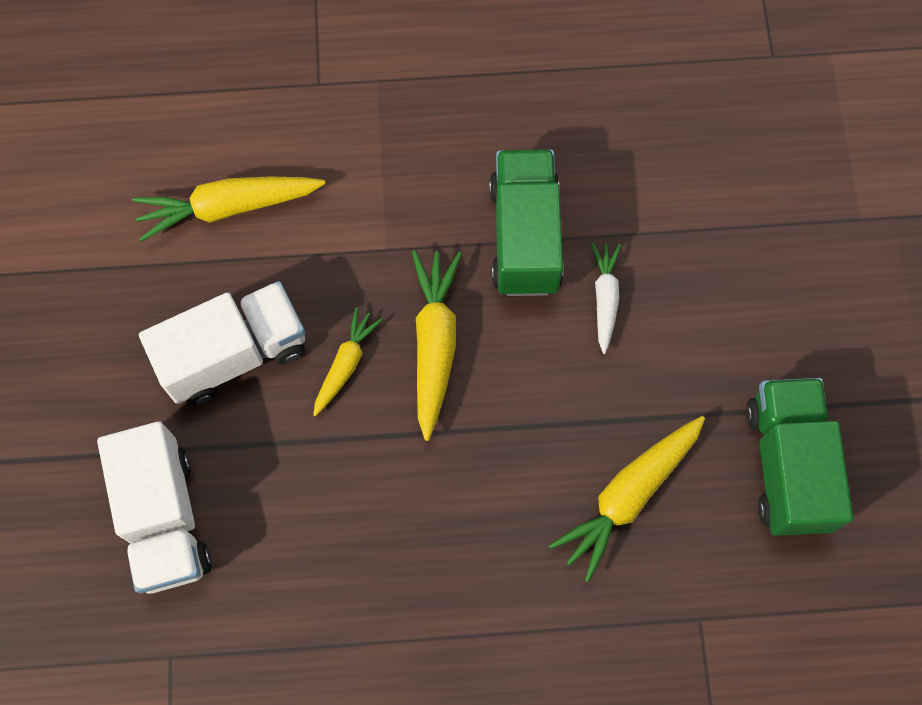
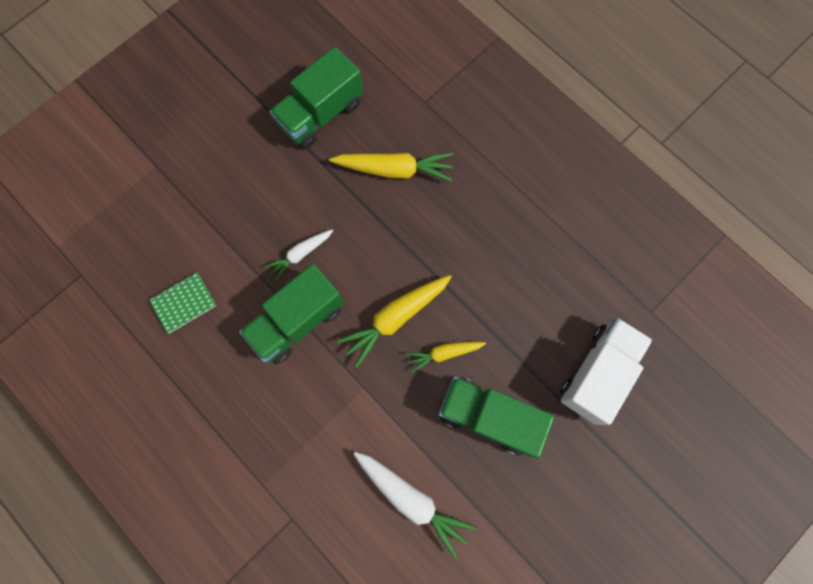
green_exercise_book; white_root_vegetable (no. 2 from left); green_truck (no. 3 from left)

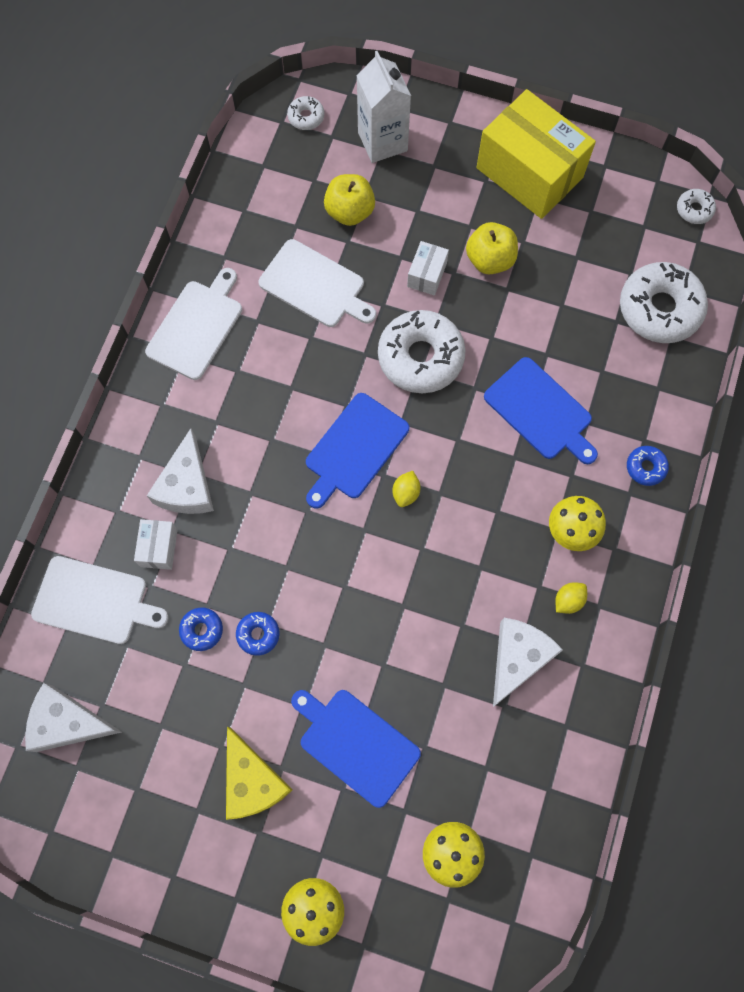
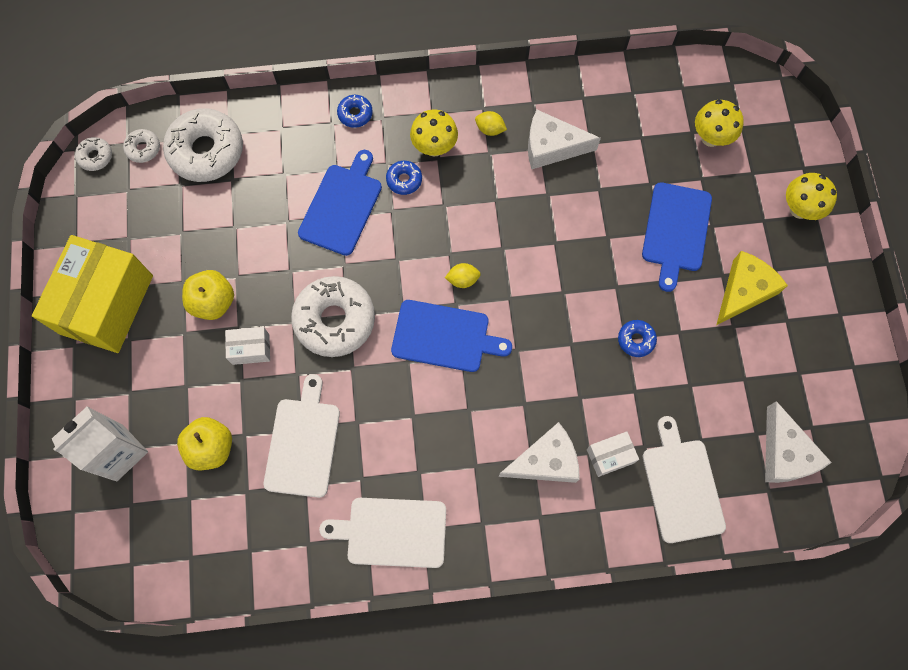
blue_doughnut (no. 2 from left); white_doughnut (no. 2 from left)

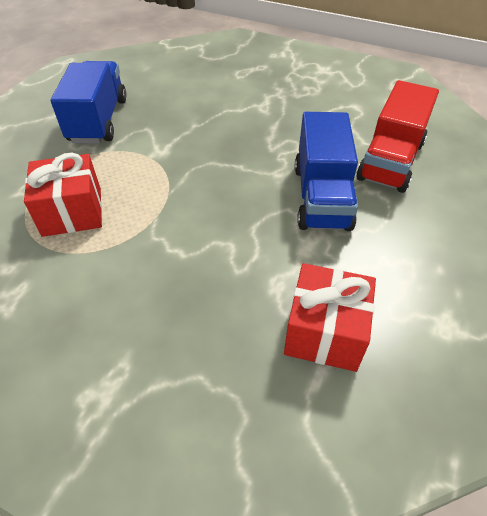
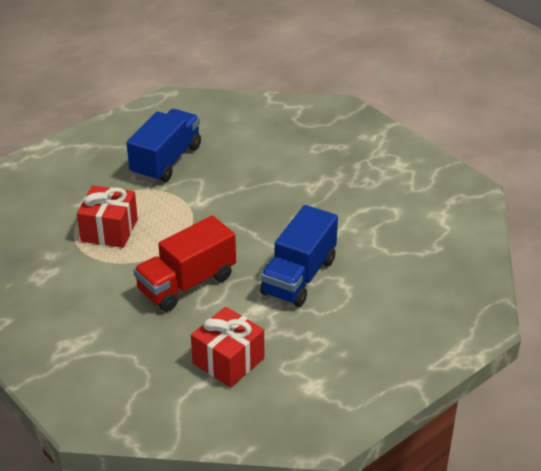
red_truck

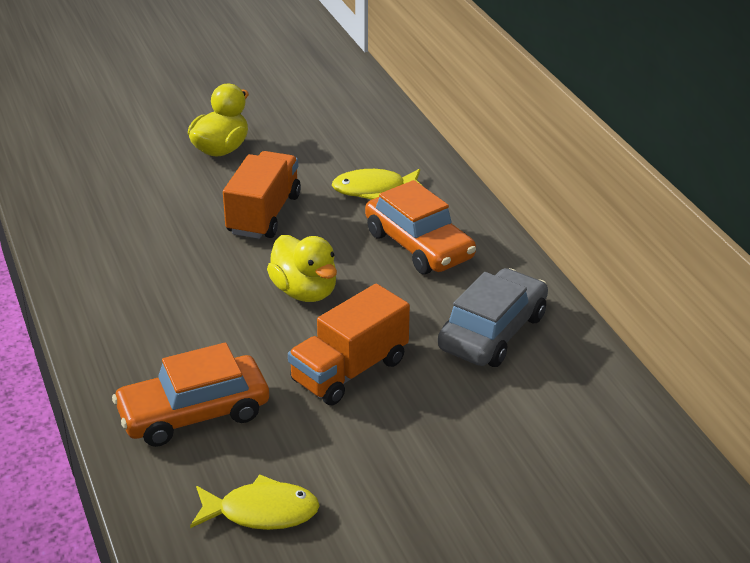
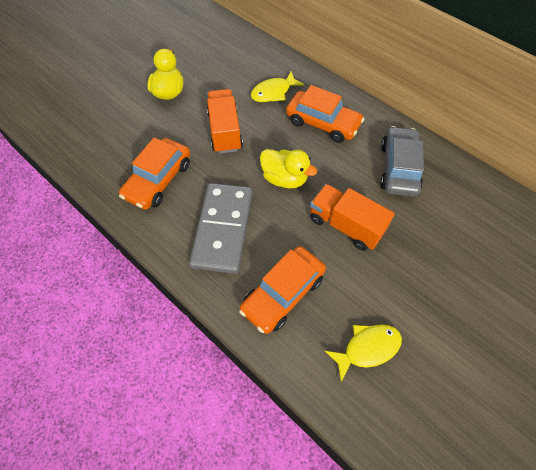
orange_car (no. 1 from left); gray_domino_tile; orange_truck (no. 2 from left)

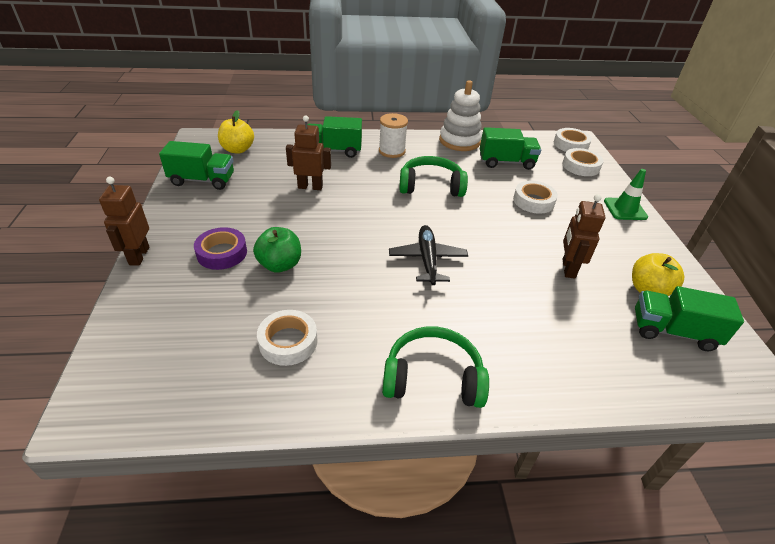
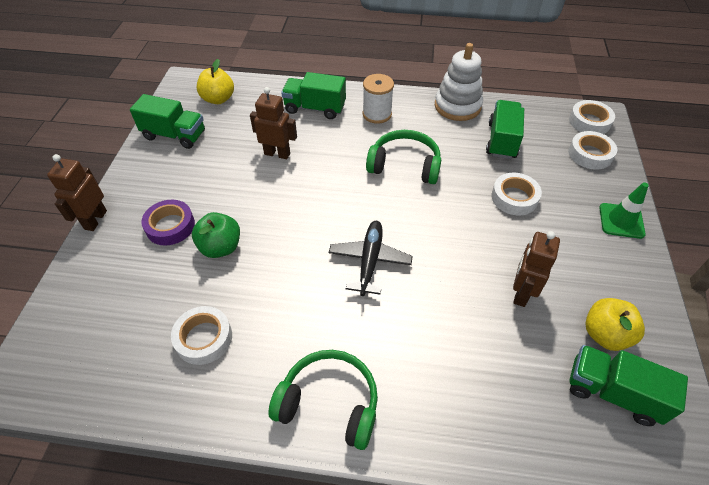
green_truck (no. 3 from left)

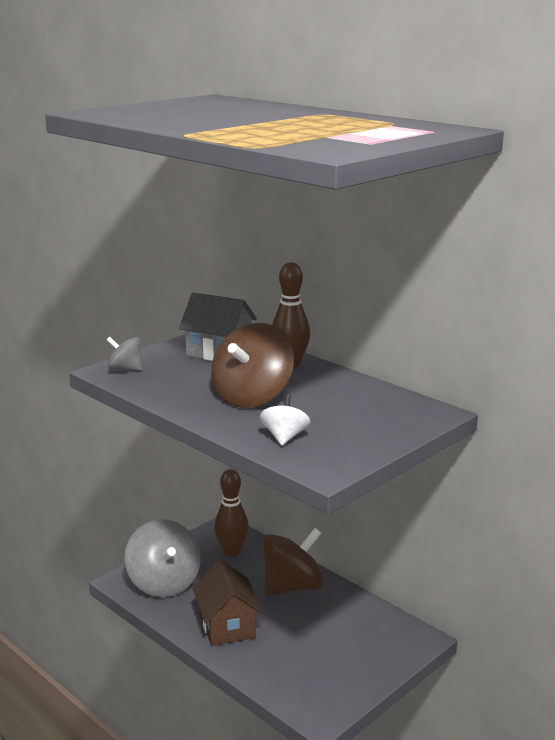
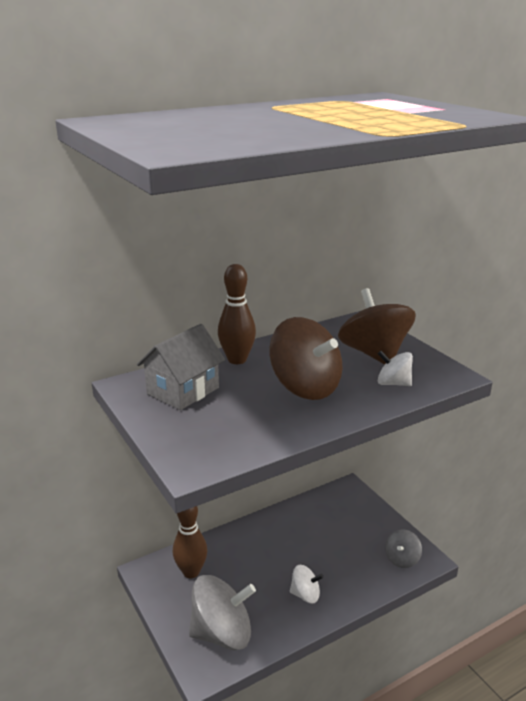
gray_whirligig (no. 2 from left); russet_whirligig (no. 2 from left); white_whirligig (no. 1 from left)

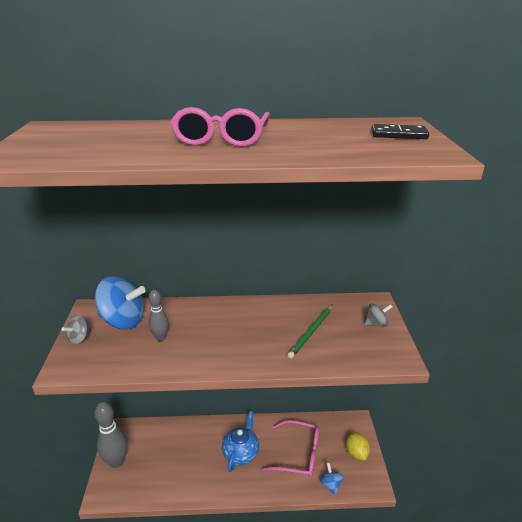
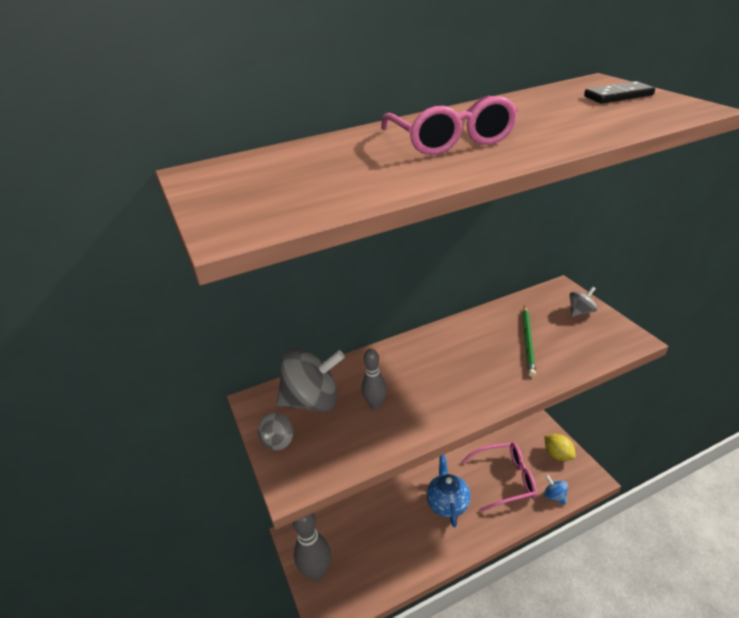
gray_whirligig (no. 2 from left)

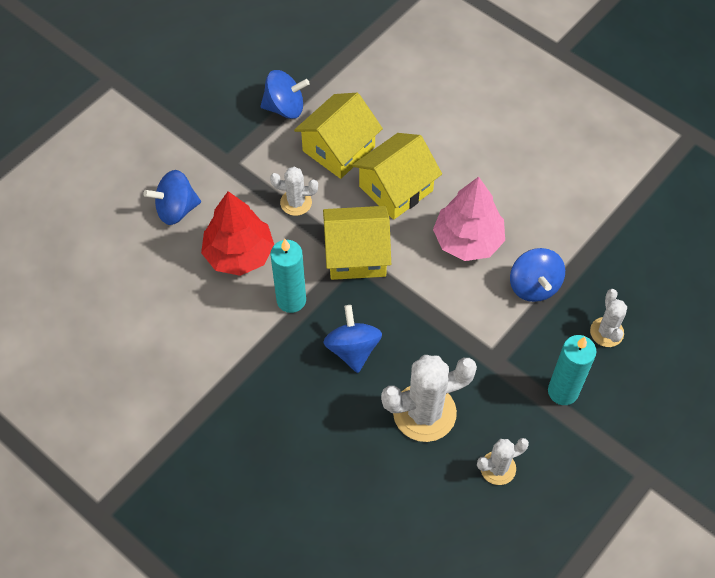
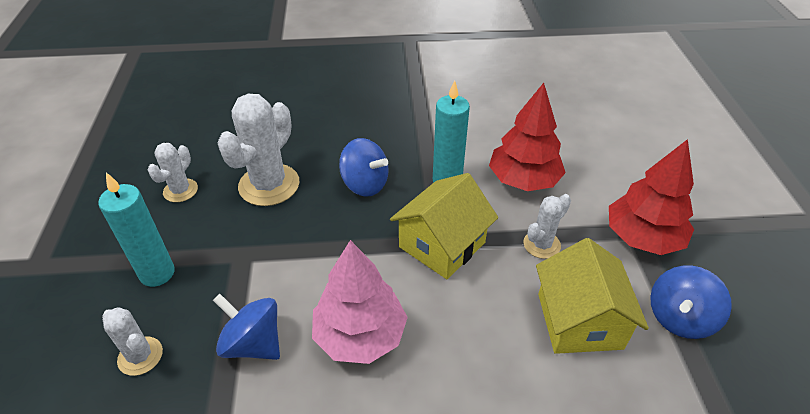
blue_whirligig (no. 1 from left in the first image); golden_toy_house (no. 3 from left in the first image); red_toy_tree (no. 2 from left)

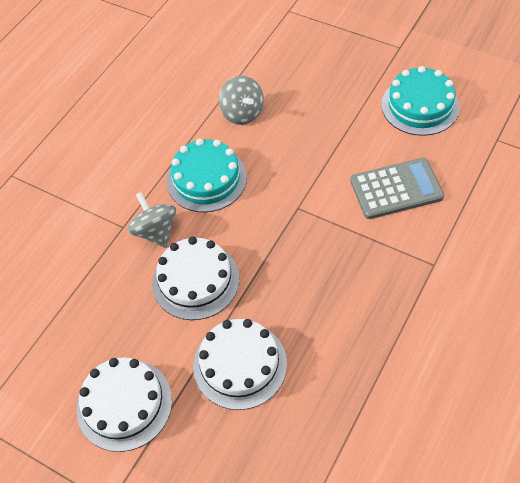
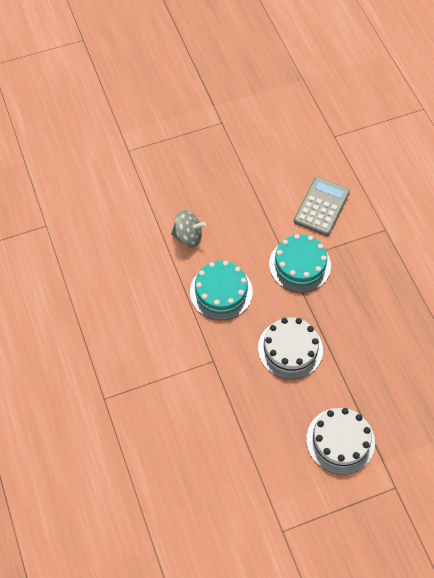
gray_whirligig (no. 1 from left in the first image); white_gateau (no. 3 from left in the first image); aqua_gateau (no. 2 from left)

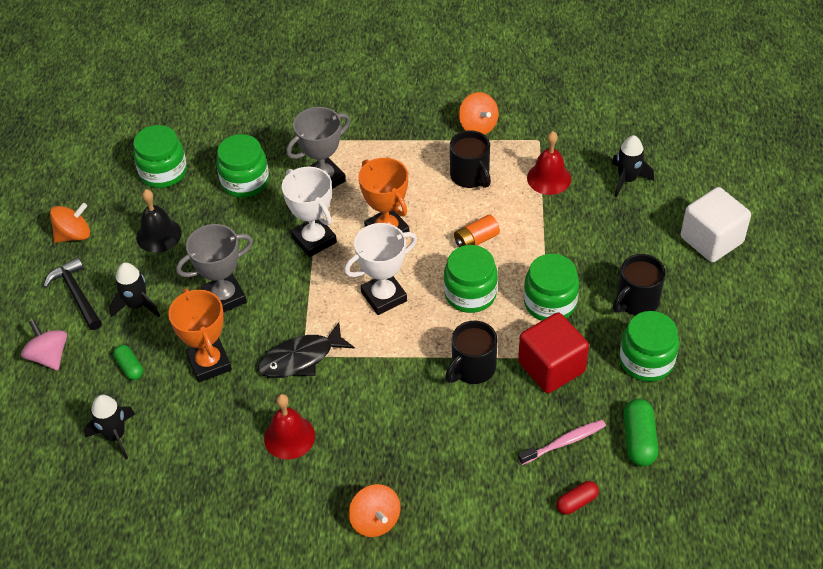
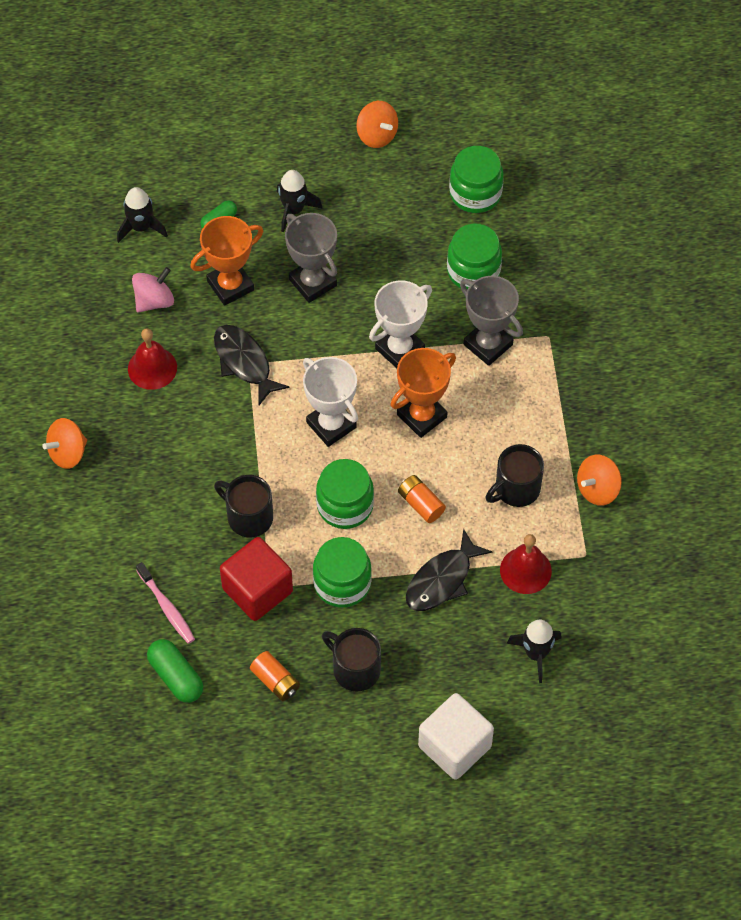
black_hammer; black_hand_bell; red_capsule; black_fish (no. 2 from left); pink_whirligig; orange_AA_battery (no. 1 from left); green_capsule (no. 1 from left)

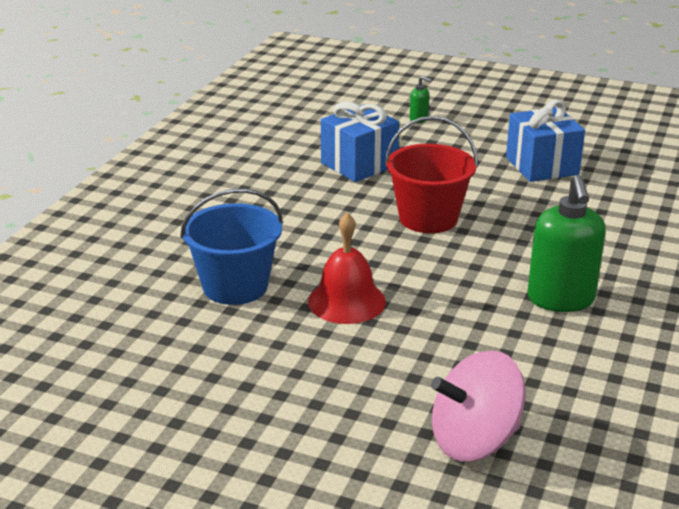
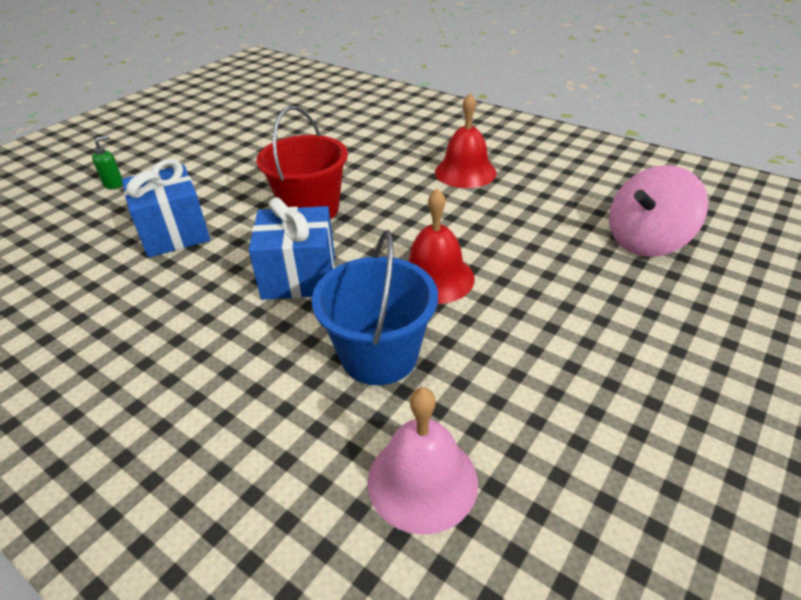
pink_hand_bell; blue_gift (no. 2 from left); red_hand_bell (no. 2 from left); pink_whirligig

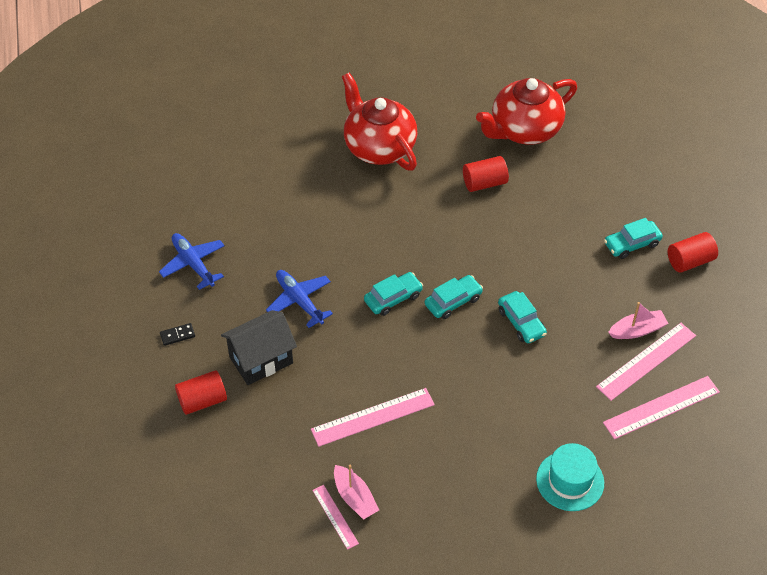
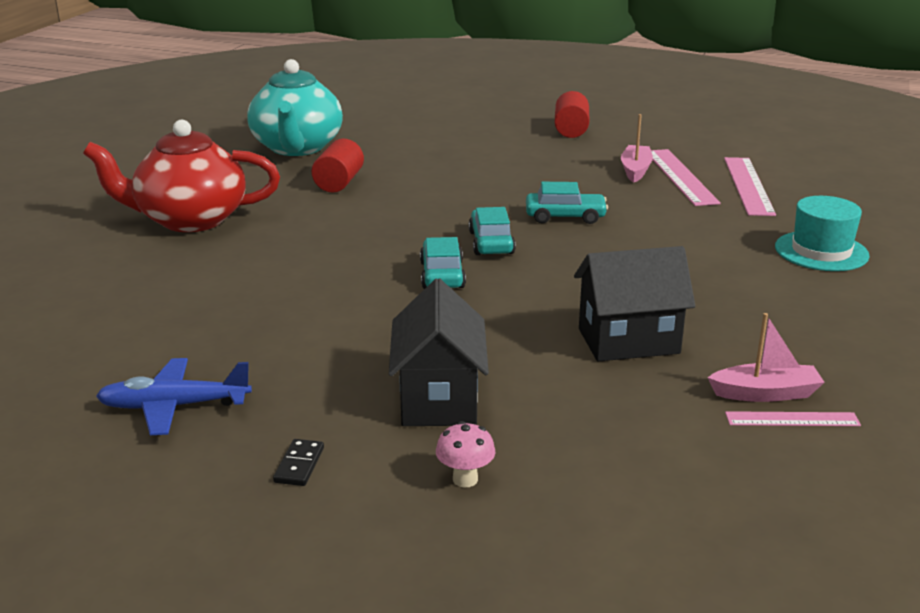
blue_toy_plane (no. 2 from left in the first image); aqua_car (no. 4 from left in the first image); pink_toadstool; black_toy_house (no. 2 from left); aqua_tea_pot

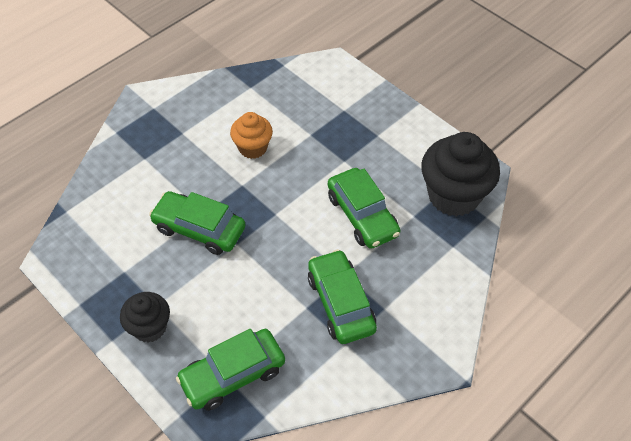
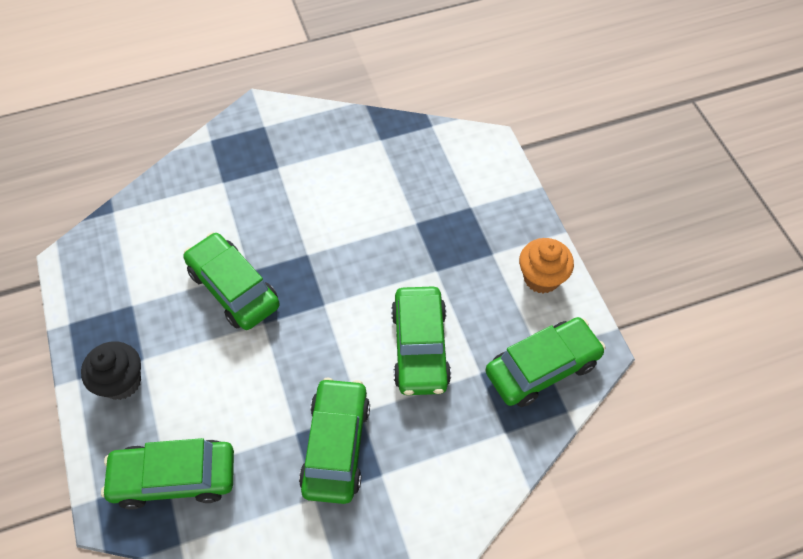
orange_muffin; green_car (no. 5 from left)

